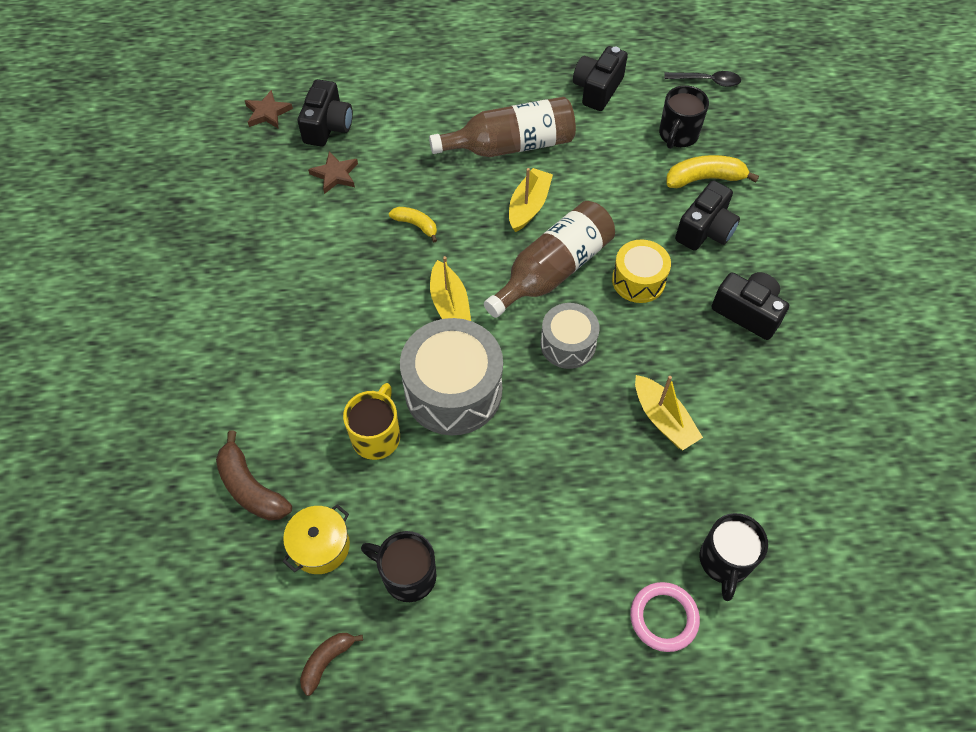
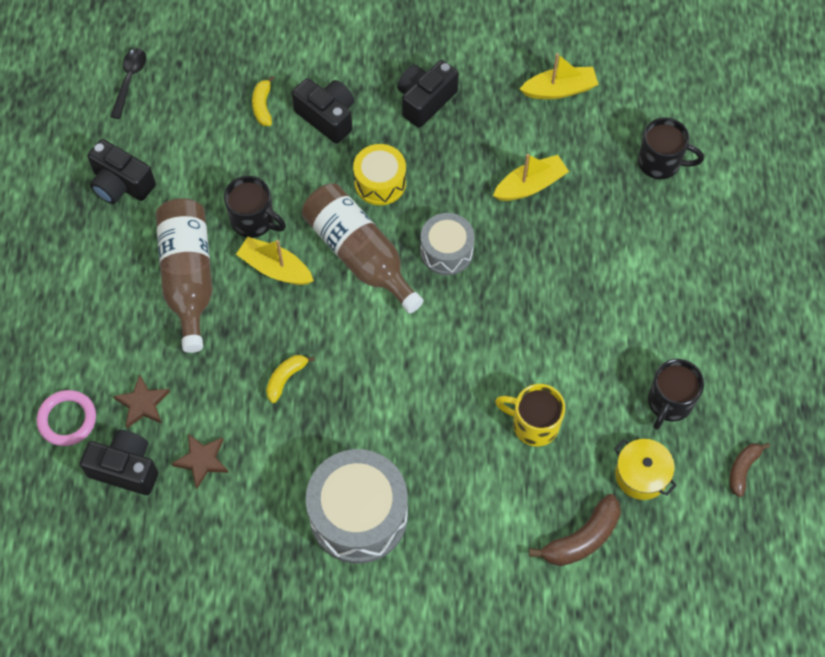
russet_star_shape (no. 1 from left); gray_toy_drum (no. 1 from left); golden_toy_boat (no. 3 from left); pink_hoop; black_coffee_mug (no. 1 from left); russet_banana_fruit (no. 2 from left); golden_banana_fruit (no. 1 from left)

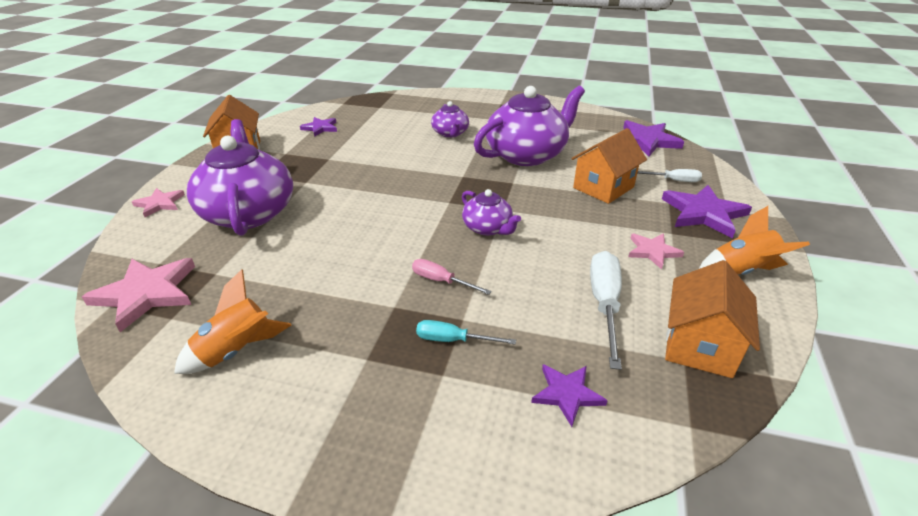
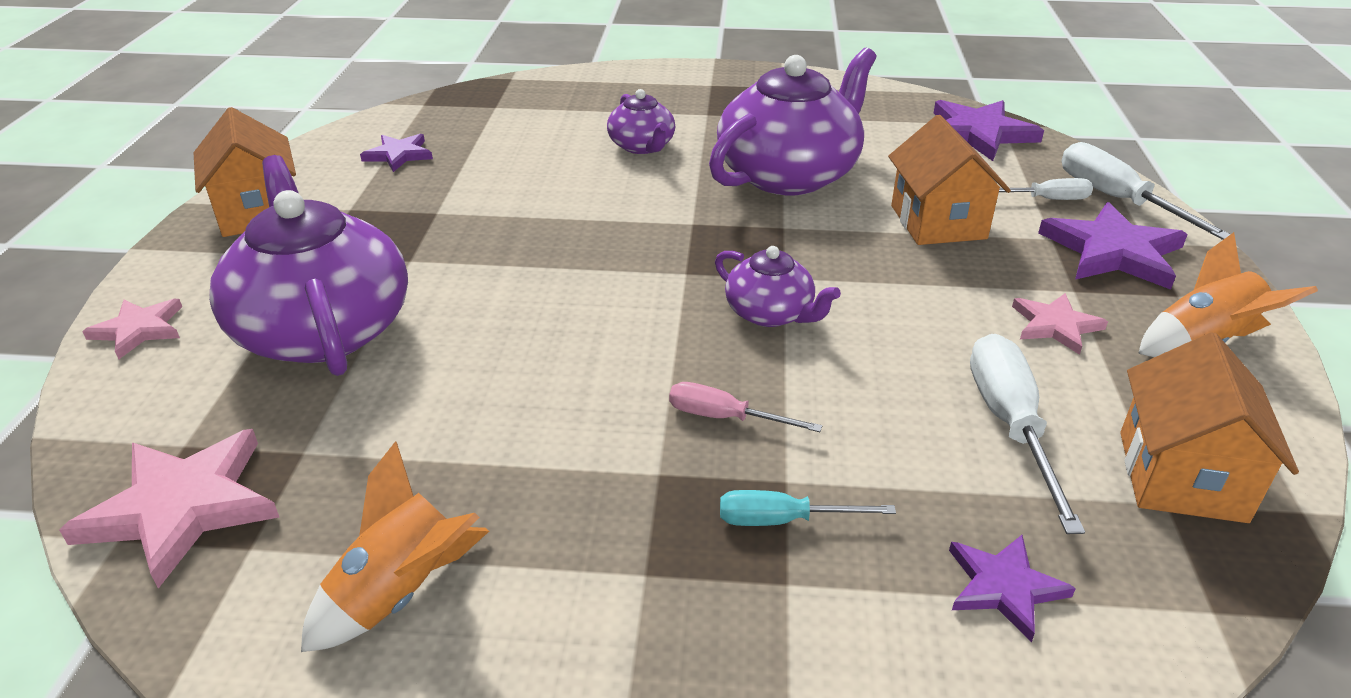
white_hand_screwdriver (no. 3 from left); orange_toy_house (no. 2 from left)

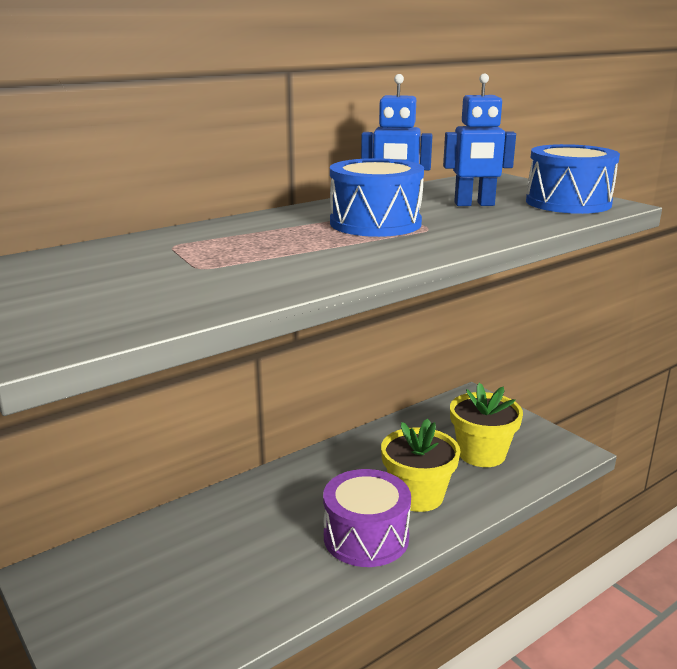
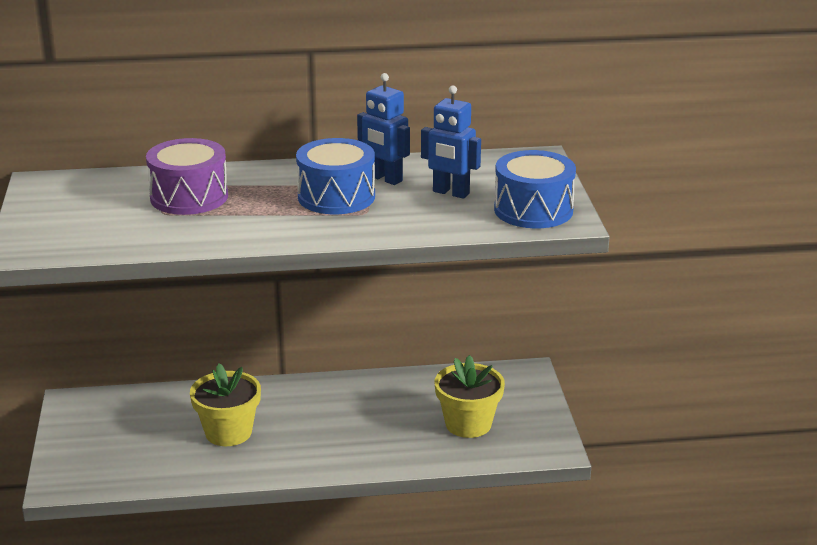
purple_toy_drum; golden_potted_plant (no. 1 from left)

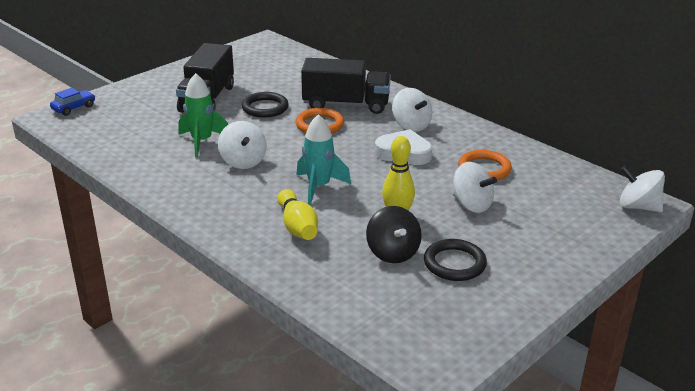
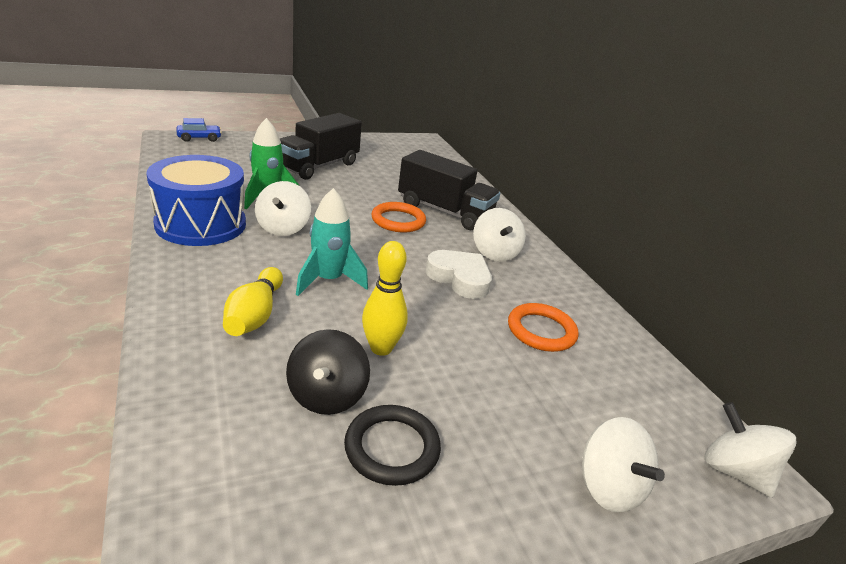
black_hoop (no. 1 from left in the first image); blue_toy_drum; white_whirligig (no. 3 from left)

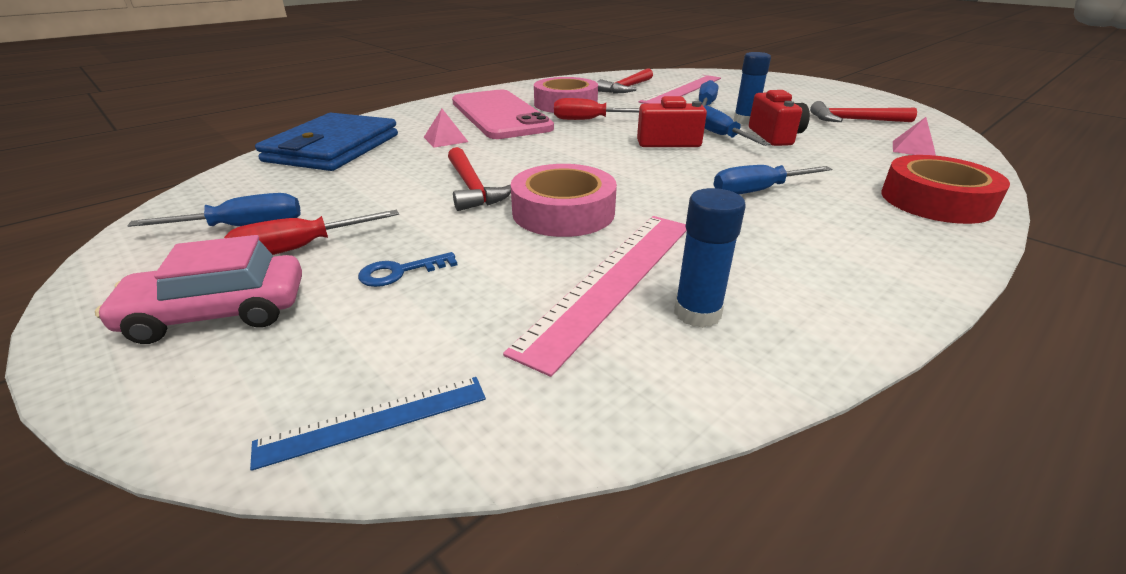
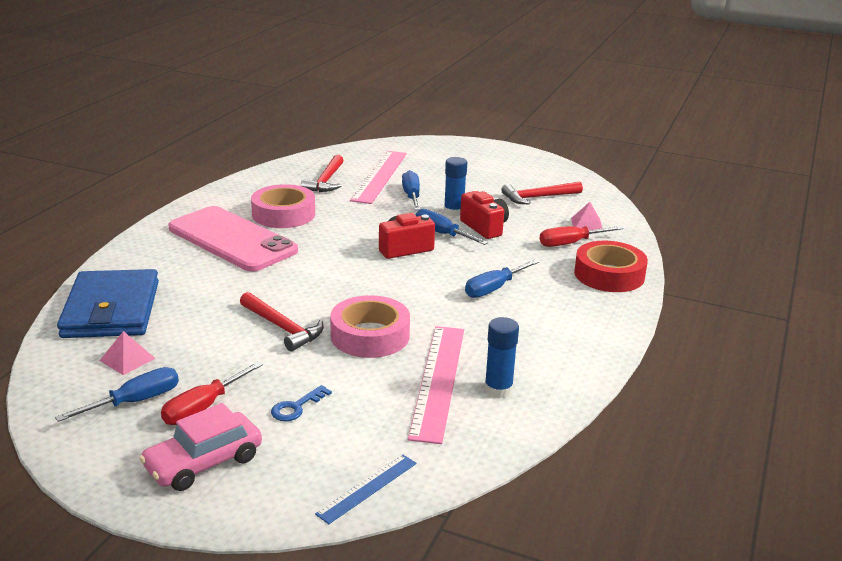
pink_pyramid (no. 1 from left); red_hand_screwdriver (no. 2 from left)

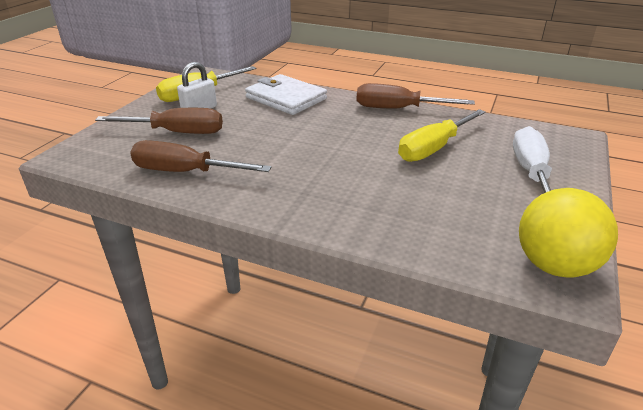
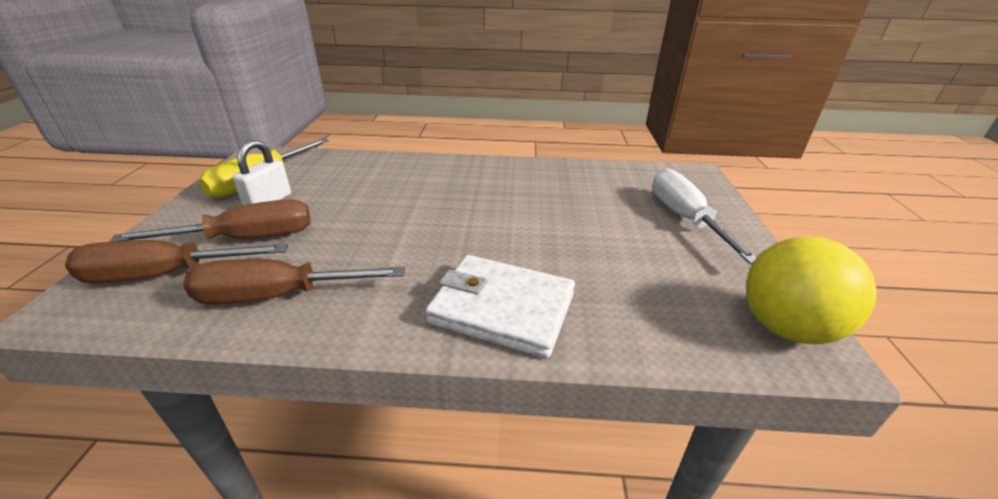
golden_hand_screwdriver (no. 2 from left in the first image); white_billfold; russet_hand_screwdriver (no. 1 from left)

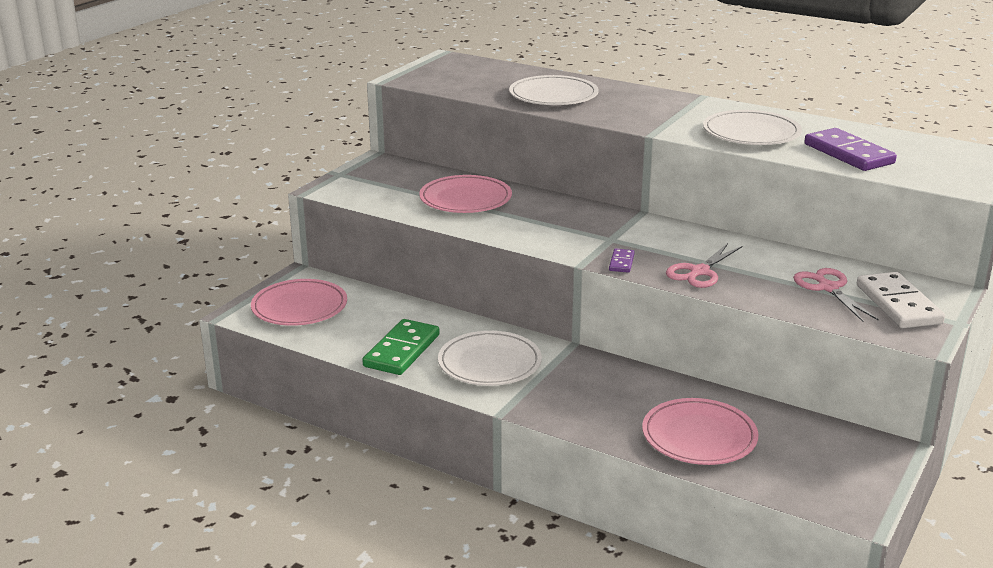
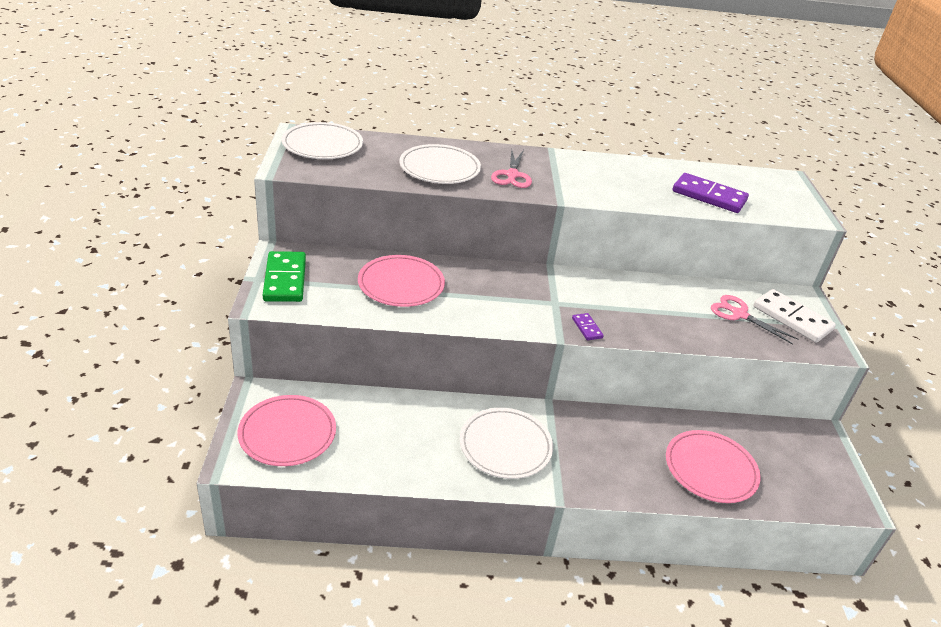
green_domino_tile; pink_scissors (no. 1 from left); white_plate (no. 1 from left)

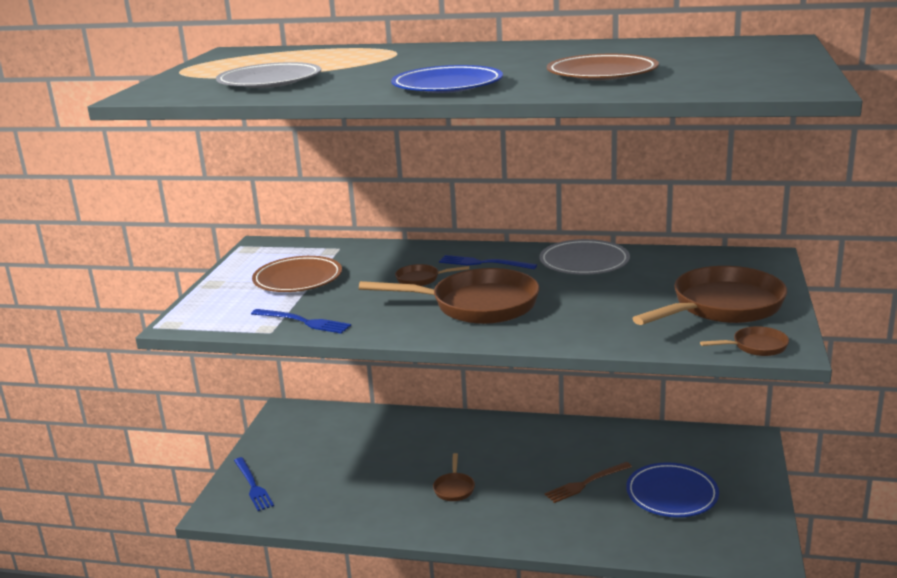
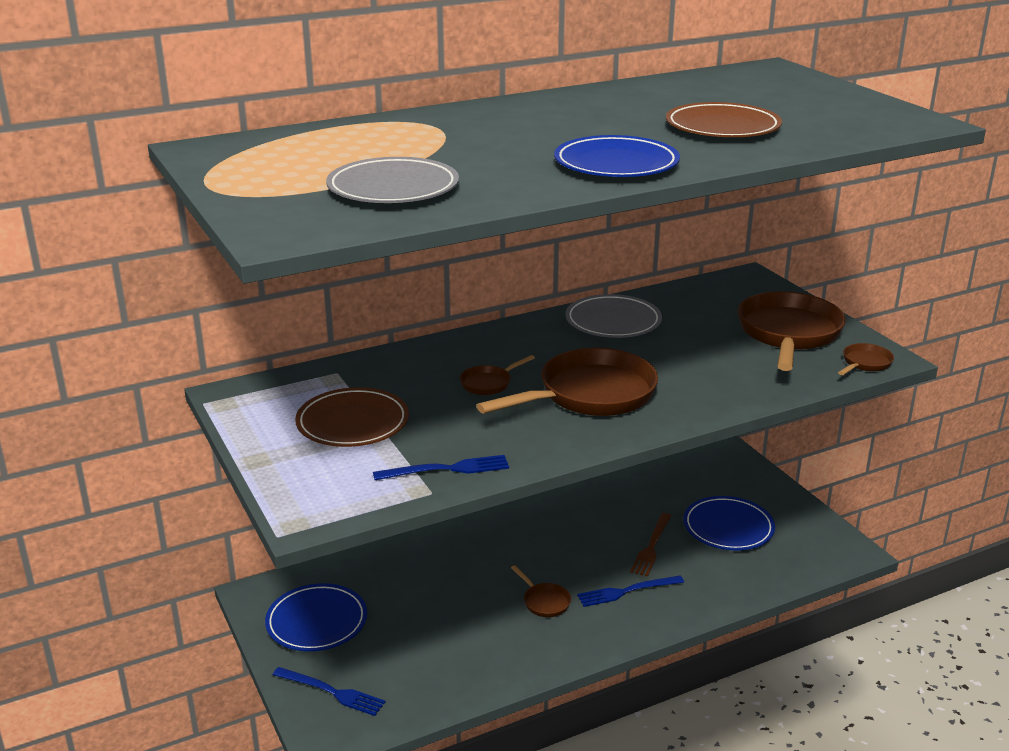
blue_plate (no. 1 from left); blue_fork (no. 3 from left)

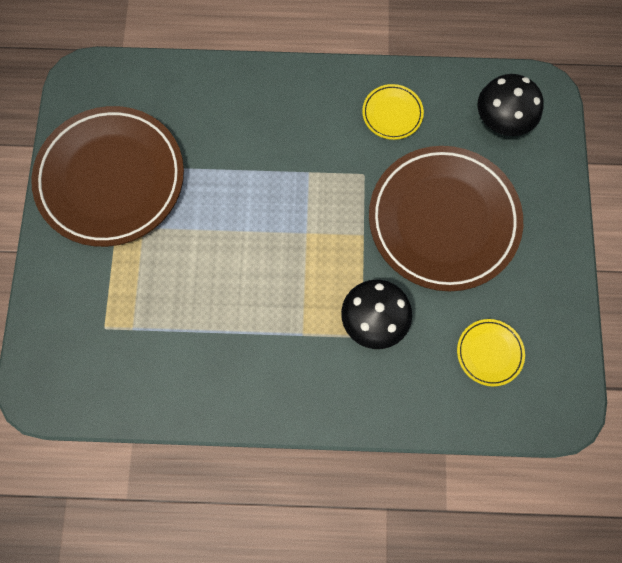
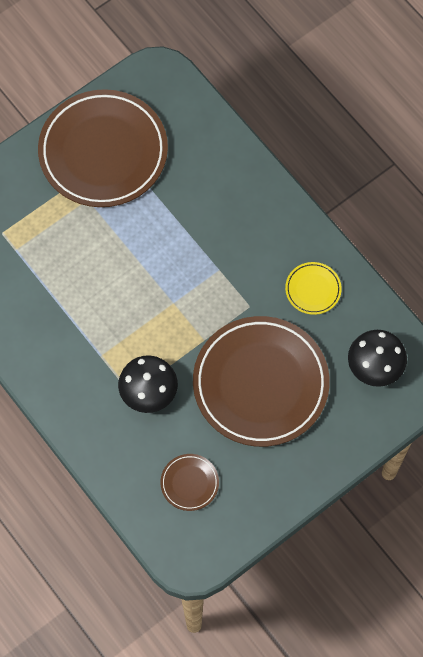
russet_plate (no. 2 from left)

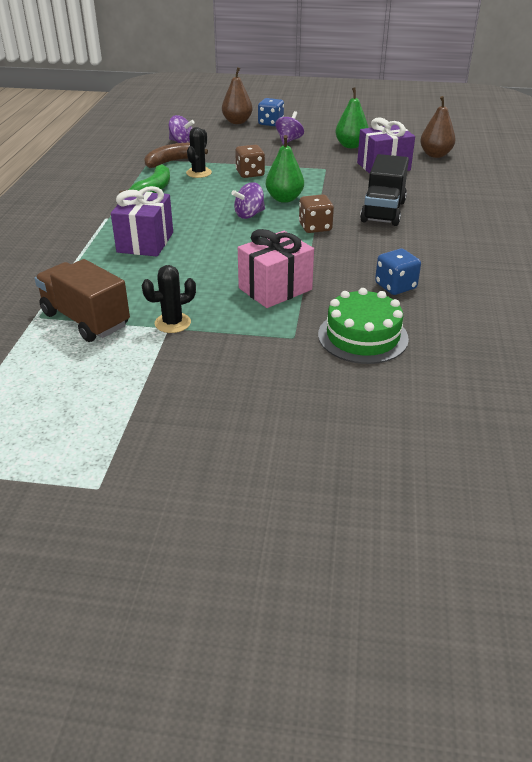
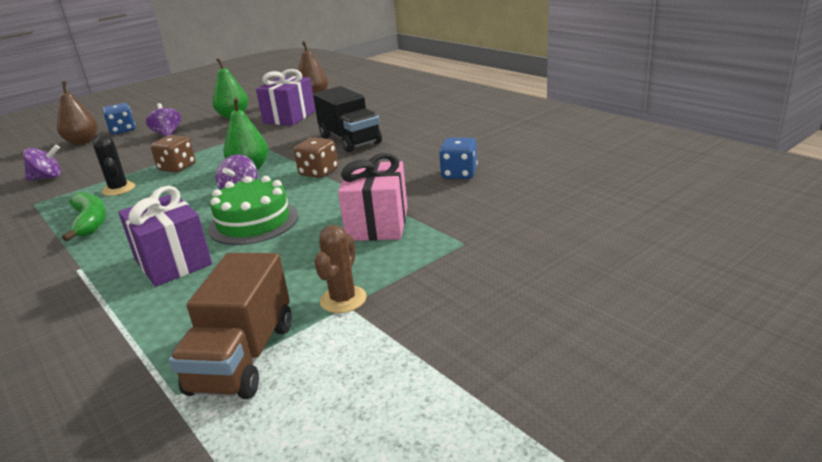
russet_banana_fruit; green_gateau; russet_cactus; russet_truck

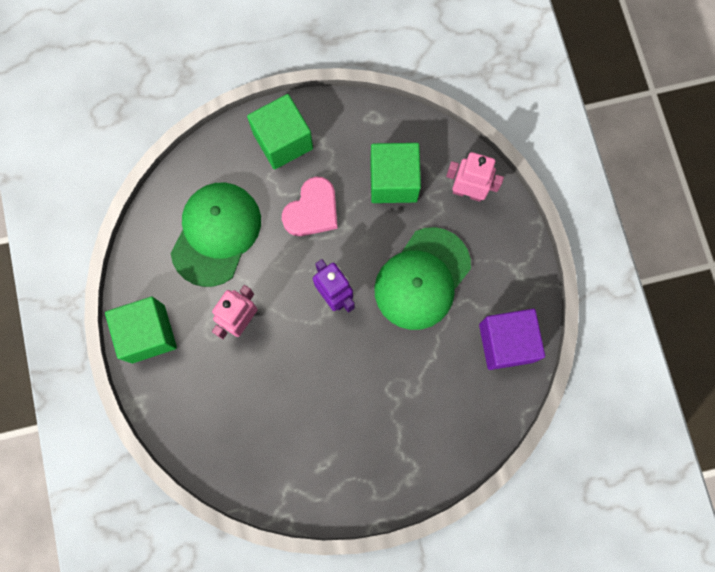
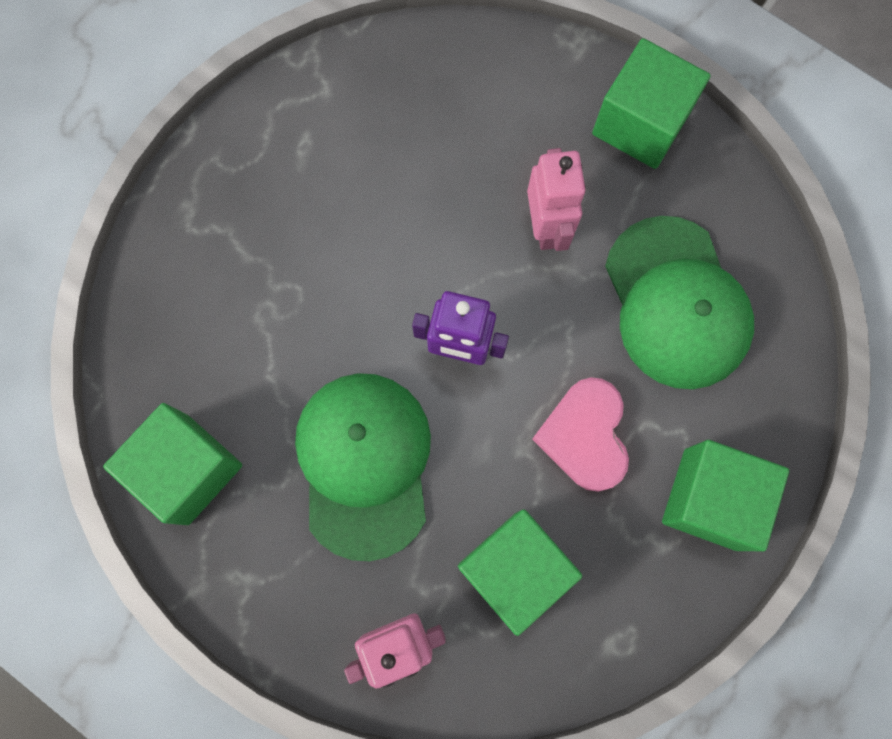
green_block (no. 1 from left)

